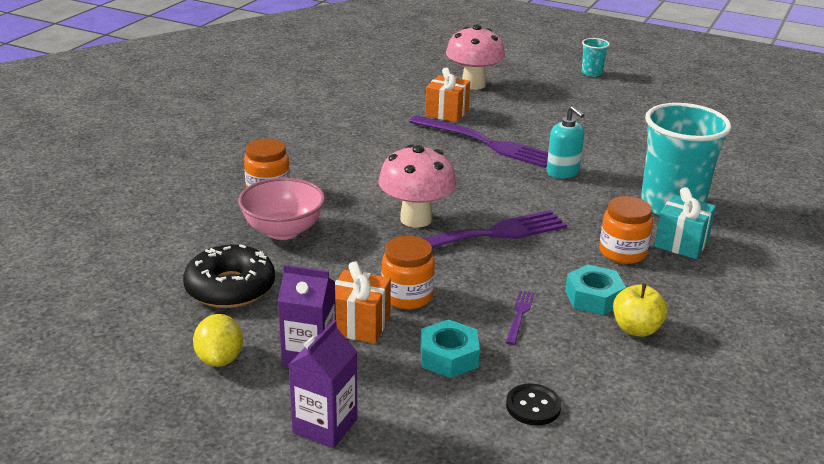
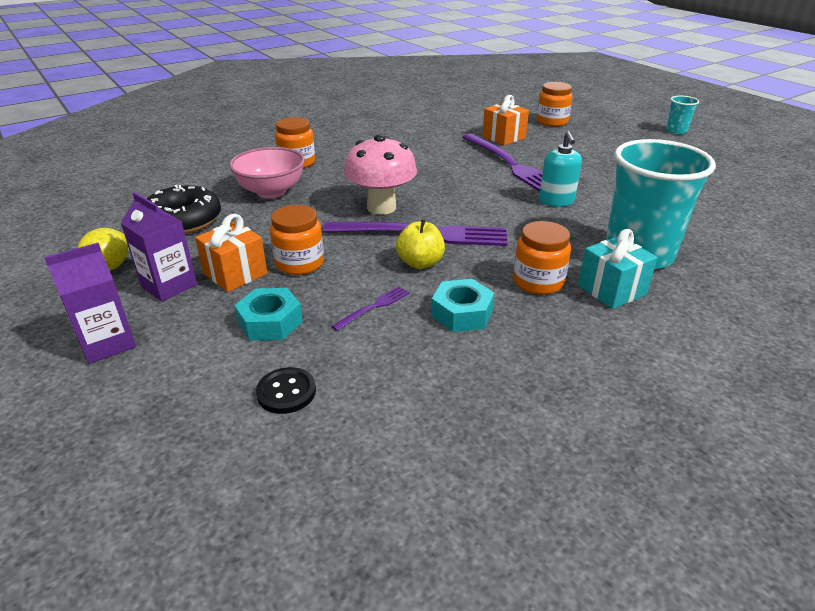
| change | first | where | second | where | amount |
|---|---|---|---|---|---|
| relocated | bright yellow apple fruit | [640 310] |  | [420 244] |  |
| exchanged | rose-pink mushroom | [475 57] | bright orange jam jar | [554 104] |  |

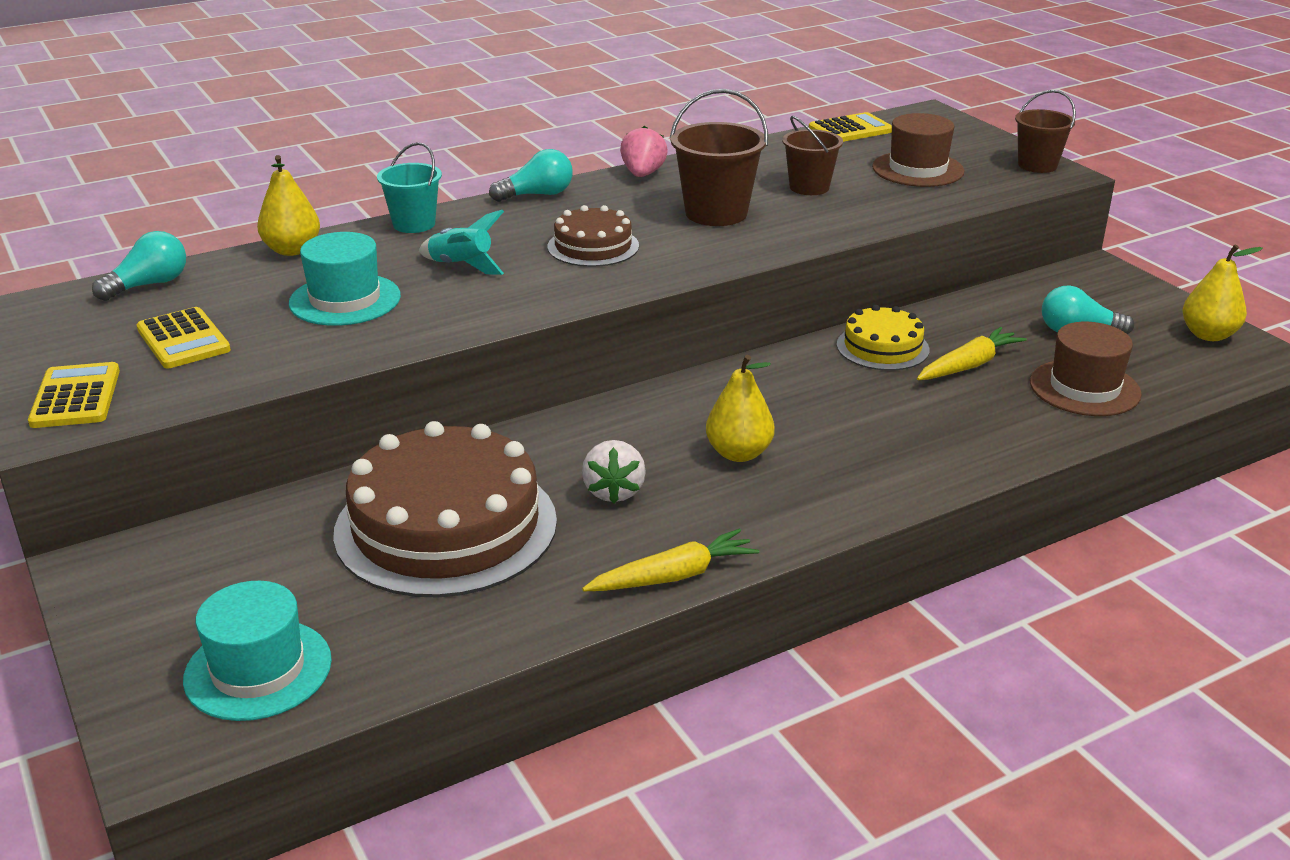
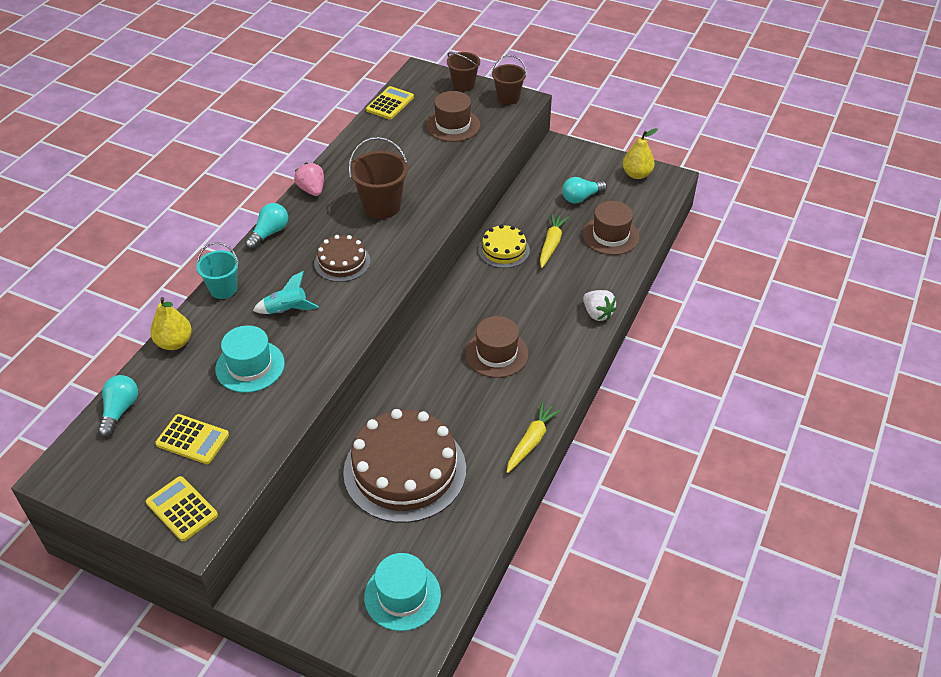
| change | first | where | second | where | amount |
|---|---|---|---|---|---|
| relocated | pure white berry | [614 472] |  | [600 305] |  |
| relocated | brown bucket | [812 155] |  | [463 72] |  |
| exchanged | bright yellow toy pear | [740 408] | brown tall hat | [497 347] |  |

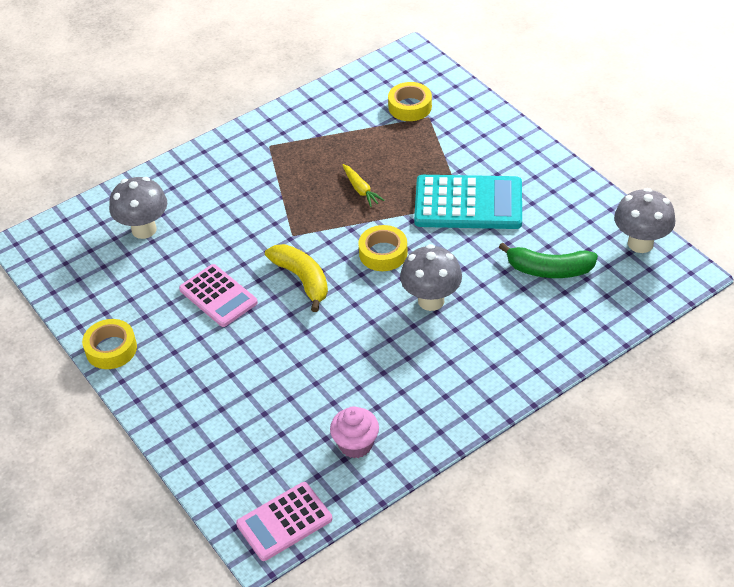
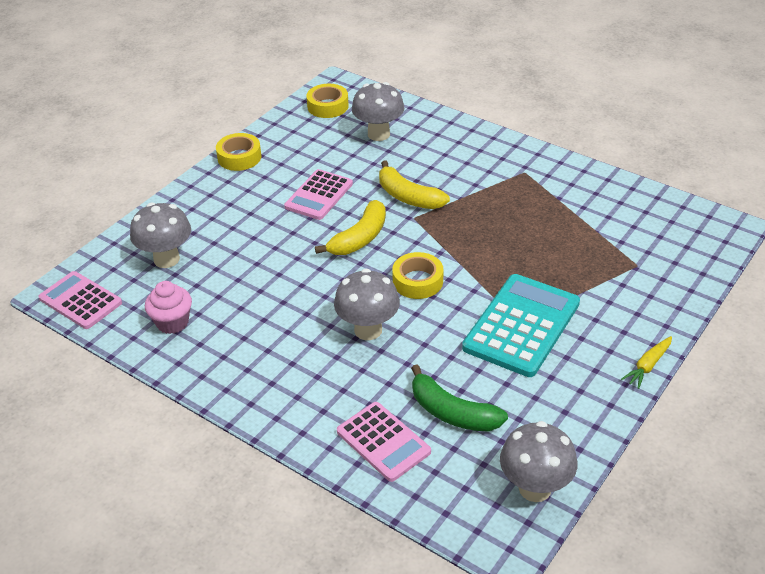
| change | first | where | second | where | amount |
|---|---|---|---|---|---|
| appeared |  |  | ash-grey mushroom | [160 235] |  |
| appeared |  |  | rose-pink adding machine | [384 442] |  |
| appeared |  |  | bright yellow toy banana | [414 184] |  |
| relocated | bright yellow carrot | [363 185] |  | [646 362] |  |
| relocated | bright yellow roll of tape | [410 101] |  | [327 101] |  |
| spun | aqua adding machine | [468 202] |  | [521 325] | 135 degrees counterclockwise |
| spun | emerald toy banana | [548 260] |  | [459 398] | 45 degrees counterclockwise |

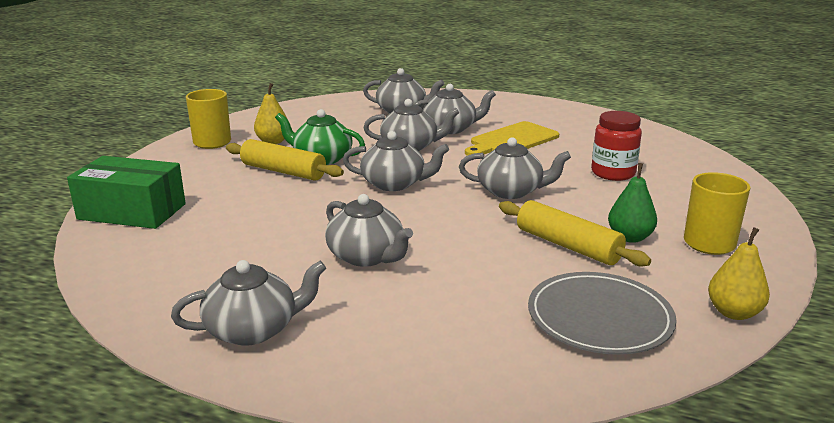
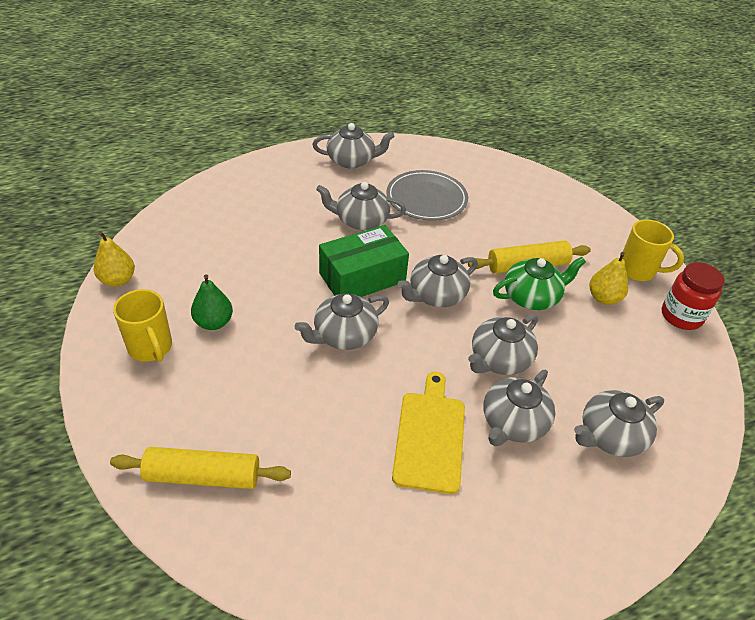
| change | first | where | second | where | amount |
|---|---|---|---|---|---|
| relocated | emerald package | [126 192] |  | [364 261] |  |
| relocated | bright yellow dough roller | [575 233] |  | [200 468] |  |
| relocated | ash-grey flat dish | [602 313] |  | [427 195] |  |
| relocated | crimson jam jar | [616 146] |  | [693 296] |  |
| spun | ash-grey tea pot | [248 303] |  | [353 146] | 120 degrees counterclockwise |

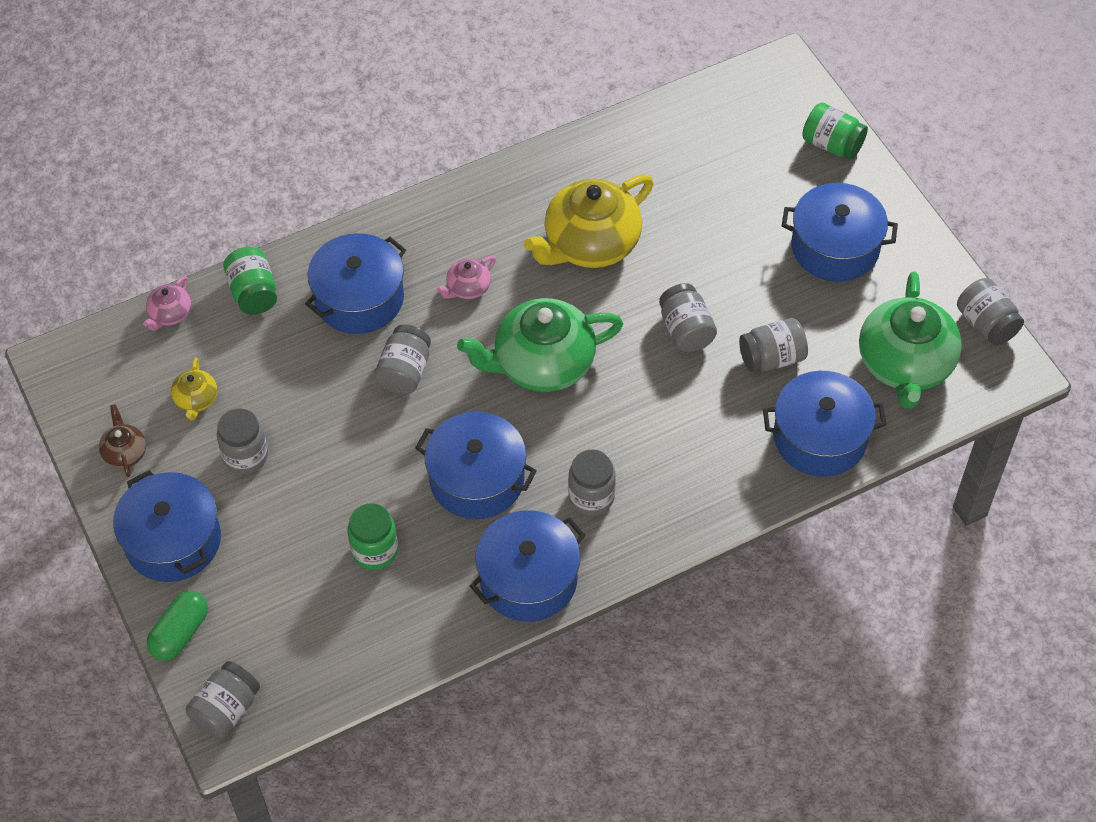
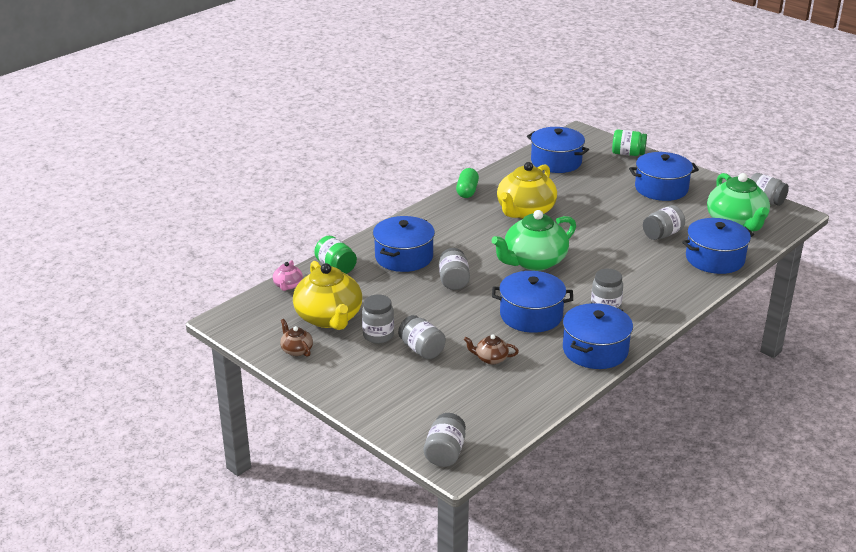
| change | first | where | second | where | amount |
|---|---|---|---|---|---|
| missing | rose-pink tea pot | [466 277] |  |  |  |
| relocated | royal blue stockpot | [167 526] |  | [558 150] |  |
| relocated | emerald capsule | [177 626] |  | [467 183] |  |
| relocated | ash-grey jam jar | [688 317] |  | [422 337] |  |
| exchanged | emerald jam jar | [373 536] | brown tea pot | [491 349] |  |
| size | bright yellow tea pot | [194 388] |  | [327 295] | x2.21 |

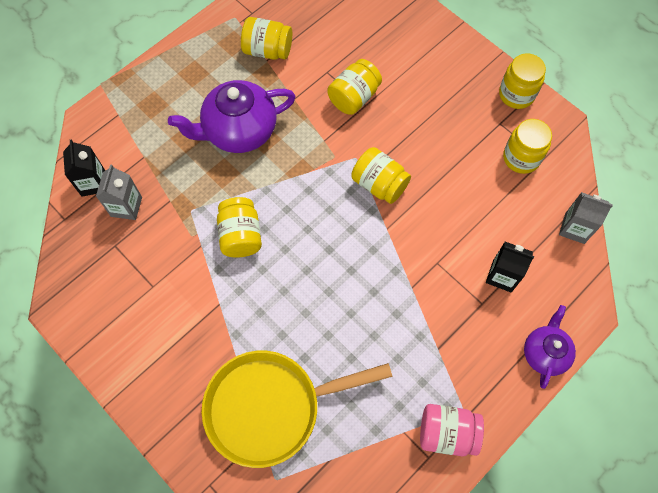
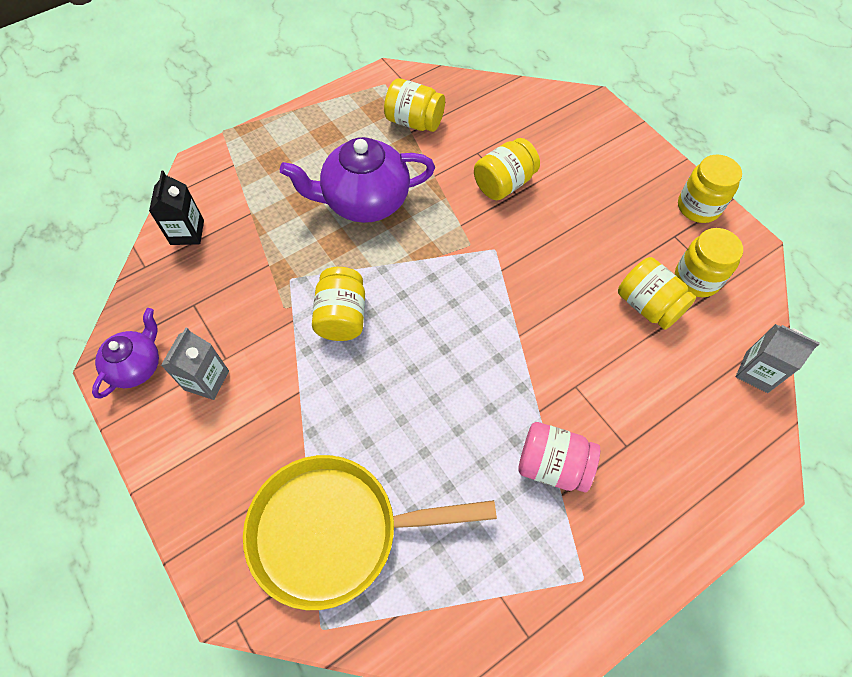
| change | first | where | second | where | amount |
|---|---|---|---|---|---|
| missing | black carton | [510 267] |  |  |  |
| relocated | ash-grey carton | [119 192] |  | [195 364] |  |
| relocated | bright yellow jam jar | [381 175] |  | [657 293] |  |
| relocated | rose-pink jam jar | [452 430] |  | [559 457] |  |
| relocated | purple tea pot | [550 347] |  | [125 353] |  |

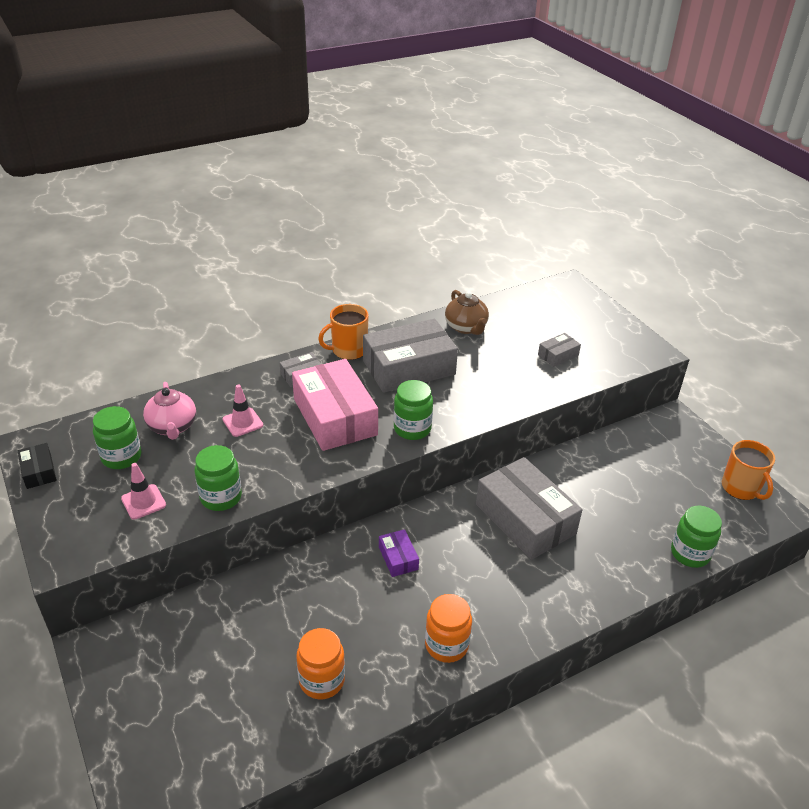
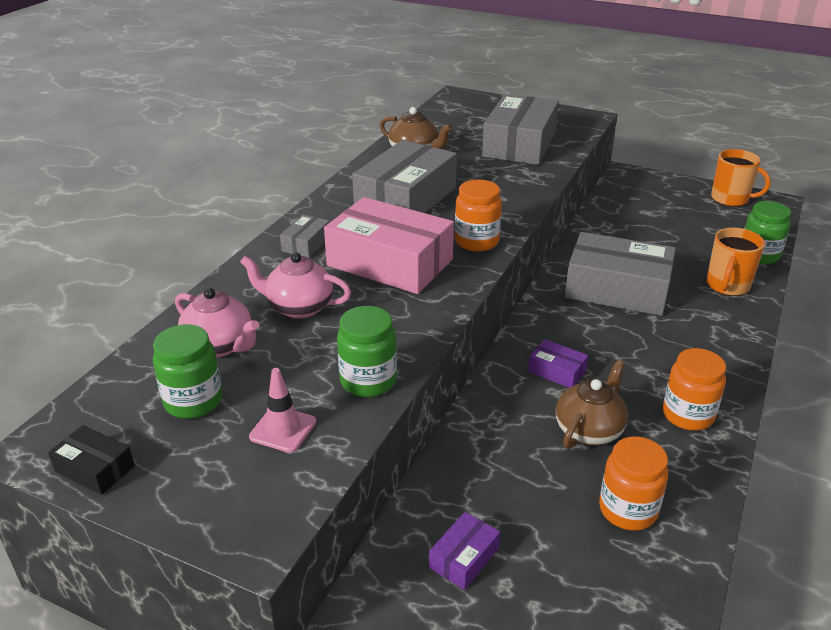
| change | first | where | second | where | amount |
|---|---|---|---|---|---|
| appeared |  |  | purple package | [464 551] |  |
| appeared |  |  | brown tea pot | [592 404] |  |
| relocated | bright orange coffee mug | [343 332] |  | [735 262] |  |
| exchanged | rose-pink road cone | [243 410] | rose-pink tea pot | [295 285] |  |
| colour | emerald jam jar | [413 410] | bright orange jam jar | [478 216] |  |
| size | ash-grey package | [559 350] |  | [520 129] | x2.24 |

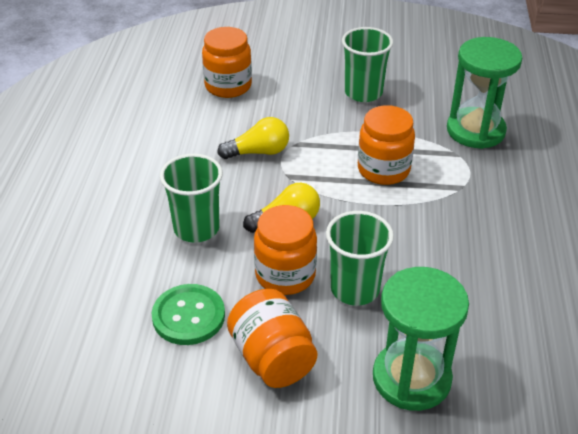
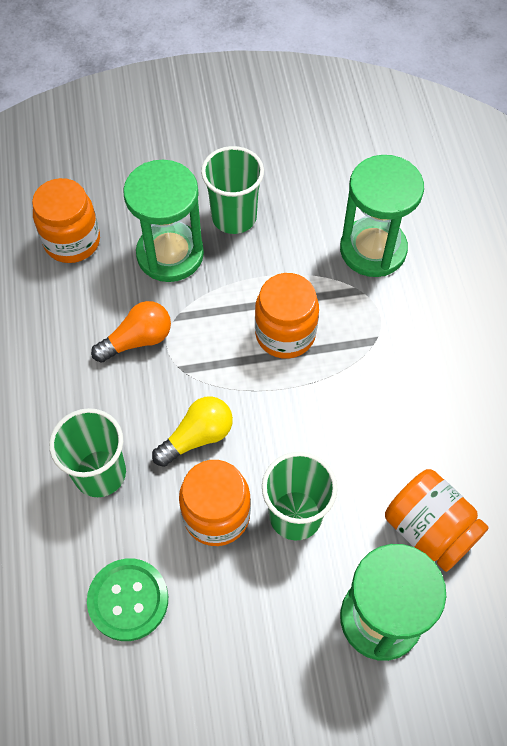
| change | first | where | second | where | amount |
|---|---|---|---|---|---|
| appeared |  |  | emerald sandglass | [163 221] |  |
| relocated | bright orange jam jar | [272 338] |  | [437 520] |  |
| colour | bright yellow lightbulb | [253 138] | bright orange lightbulb | [131 332] |  |

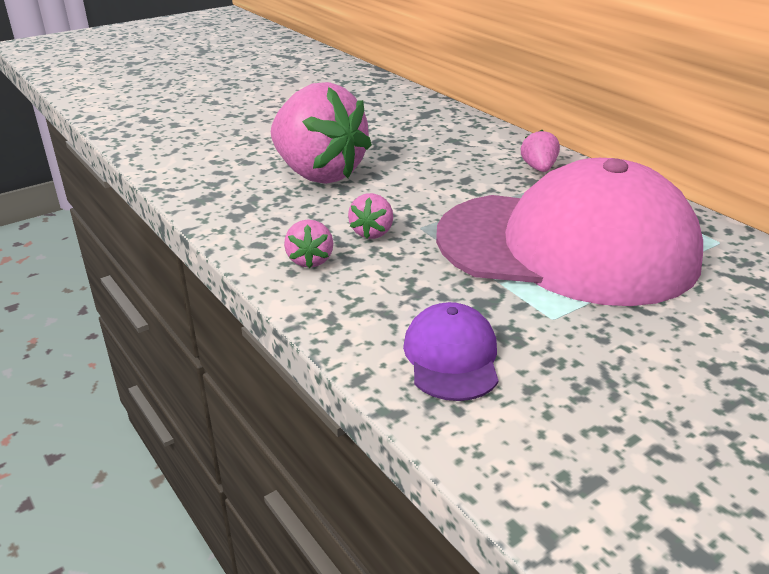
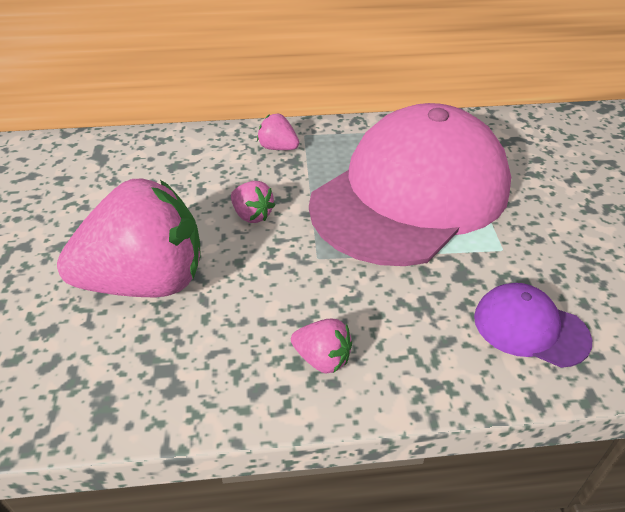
| change | first | where | second | where | amount |
|---|---|---|---|---|---|
| relocated | rose-pink berry | [370 216] |  | [253 202] |  |

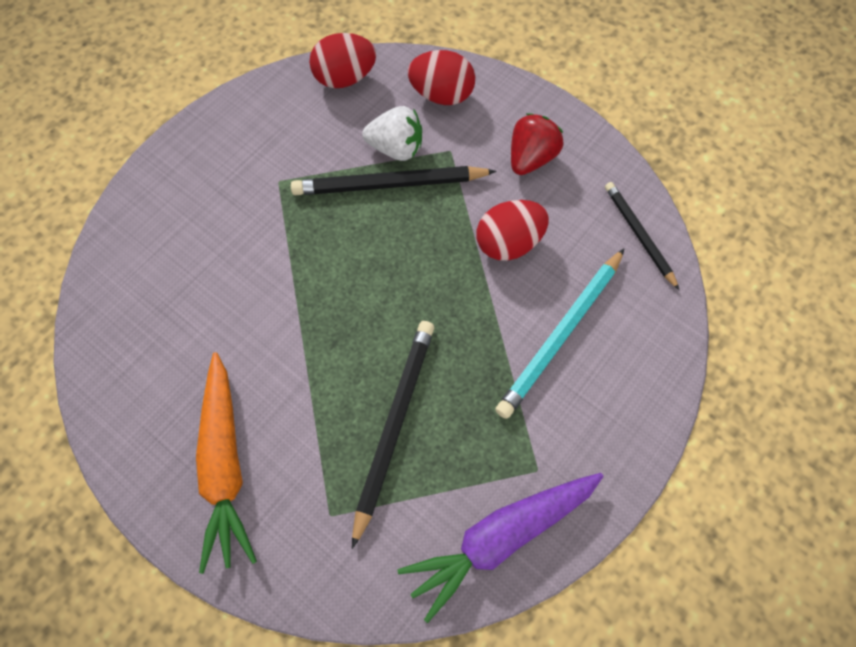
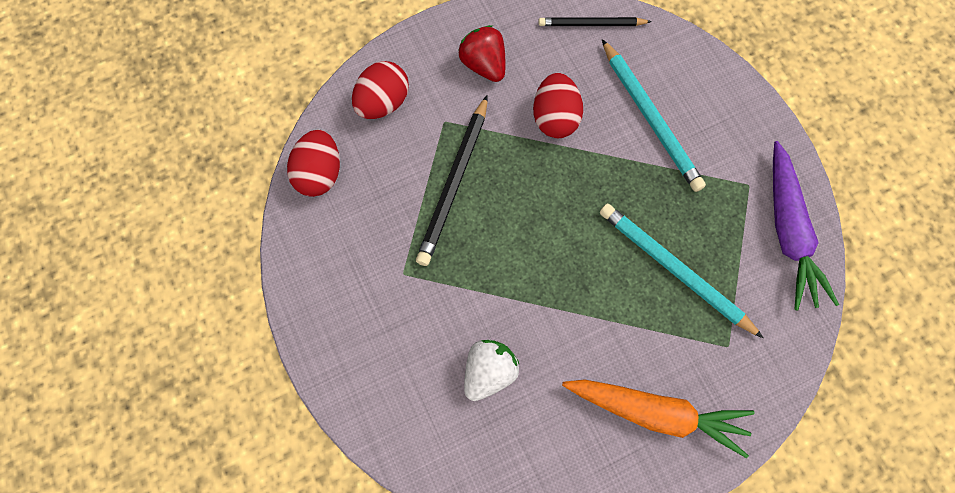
| change | first | where | second | where | amount |
|---|---|---|---|---|---|
| relocated | pure white berry | [392 133] |  | [492 370] |  |
| colour | black lead pencil | [393 435] | aqua lead pencil | [682 270] |  |

